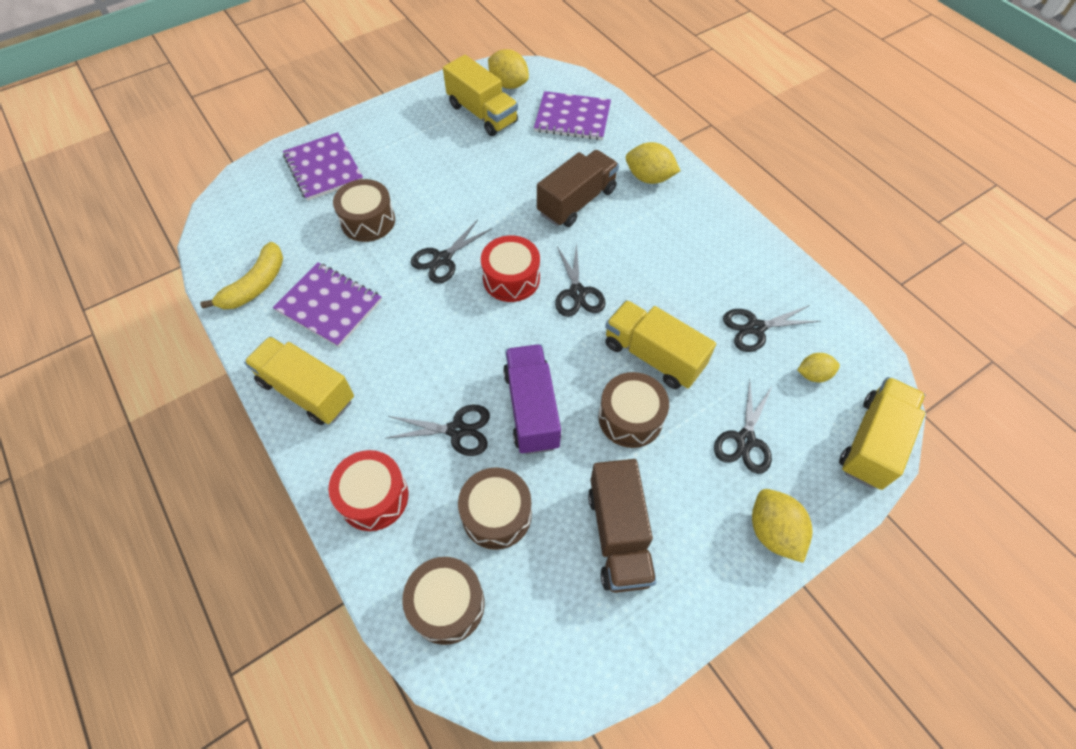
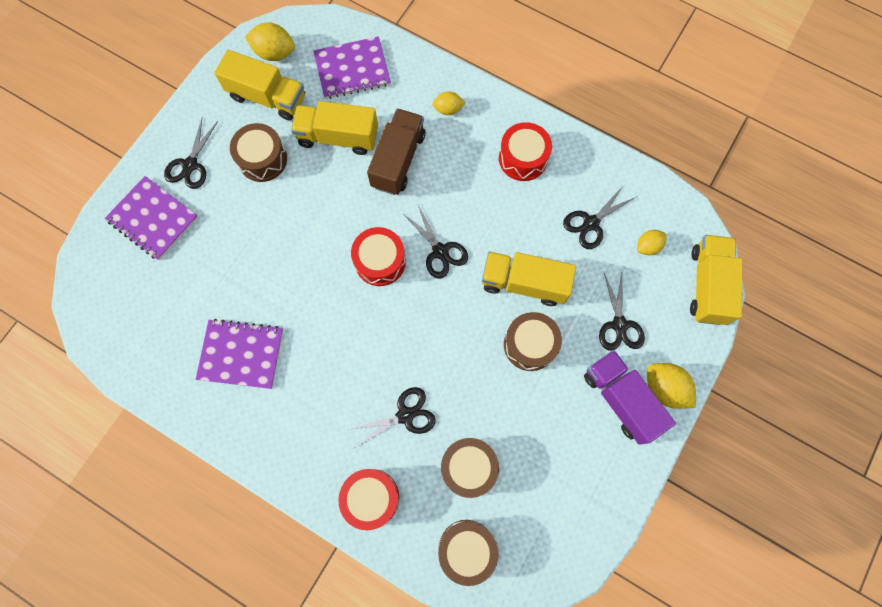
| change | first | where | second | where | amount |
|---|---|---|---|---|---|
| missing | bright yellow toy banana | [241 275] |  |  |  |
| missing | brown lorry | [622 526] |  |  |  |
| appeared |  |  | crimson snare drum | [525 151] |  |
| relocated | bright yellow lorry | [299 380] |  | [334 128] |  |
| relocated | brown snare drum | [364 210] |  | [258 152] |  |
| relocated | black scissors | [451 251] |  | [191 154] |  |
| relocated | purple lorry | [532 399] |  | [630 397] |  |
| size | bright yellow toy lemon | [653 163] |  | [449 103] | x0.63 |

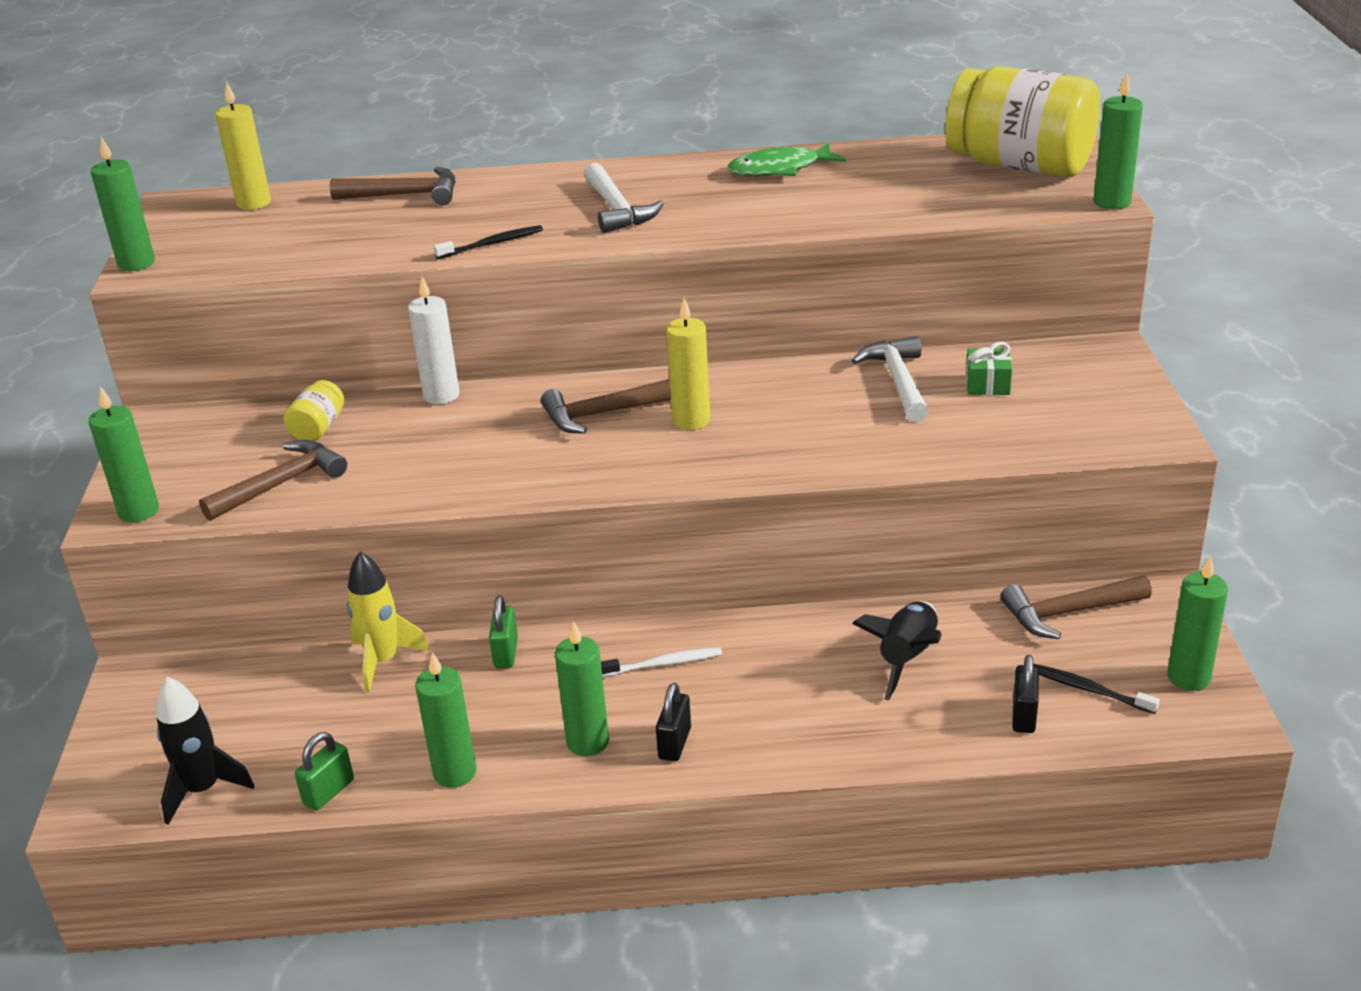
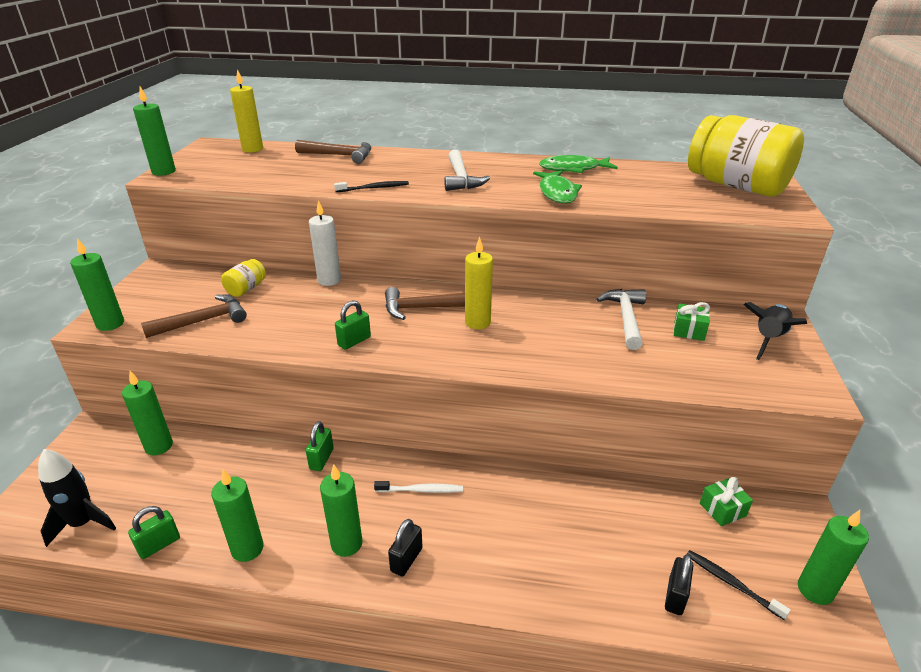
| change | first | where | second | where | amount |
|---|---|---|---|---|---|
| missing | bright yellow spaceship | [388 622] |  |  |  |
| appeared |  |  | emerald padlock | [353 325] |  |
| appeared |  |  | emerald fish figure | [557 187] |  |
| relocated | black spaceship | [897 651] |  | [775 331] |  |
| relocated | emerald wax candle | [1118 140] |  | [147 413] |  |
| exchanged | brown carpenter's hammer | [1076 607] | emerald present | [726 501] |  |

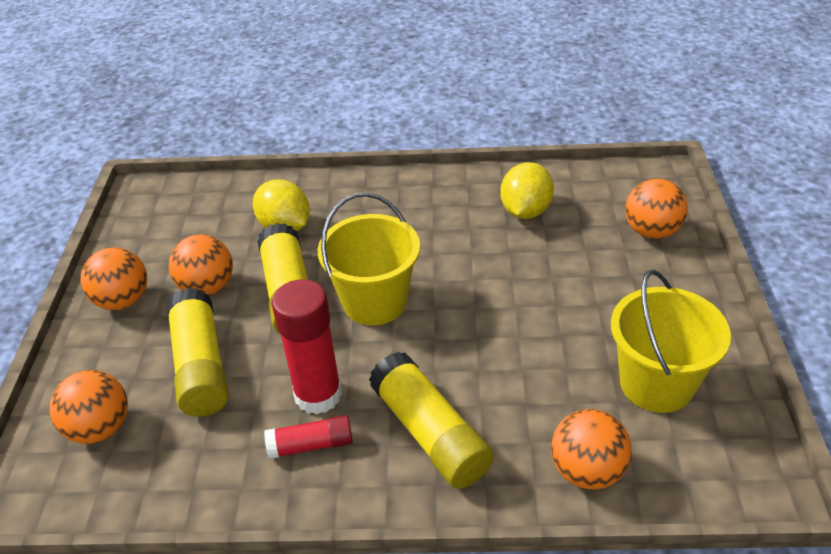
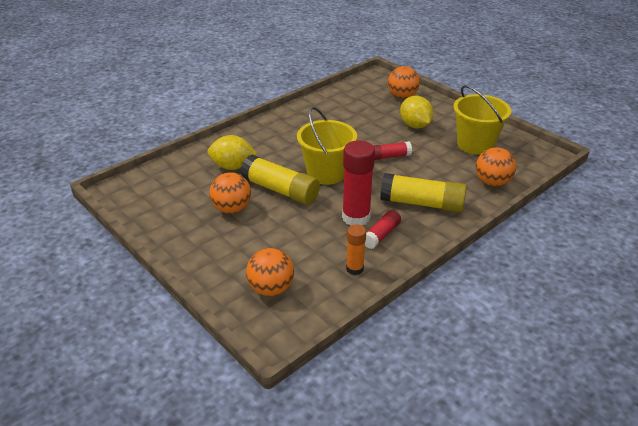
| change | first | where | second | where | amount |
|---|---|---|---|---|---|
| missing | bright orange play ball | [113 278] |  |  |  |
| missing | bright yellow glue | [197 352] |  |  |  |
| appeared |  |  | bright orange glue | [356 249] |  |
| appeared |  |  | crimson glue | [392 150] |  |
| relocated | bright yellow toy lemon | [527 190] |  | [416 112] |  |

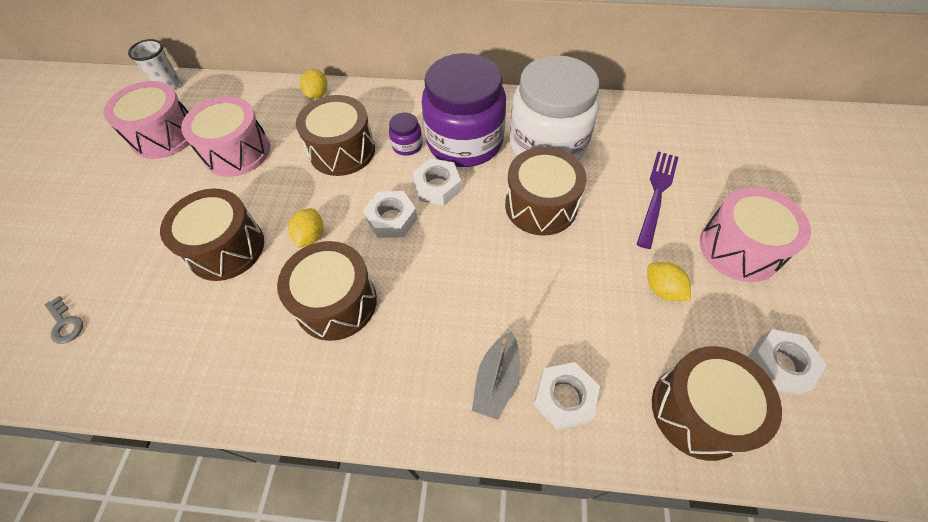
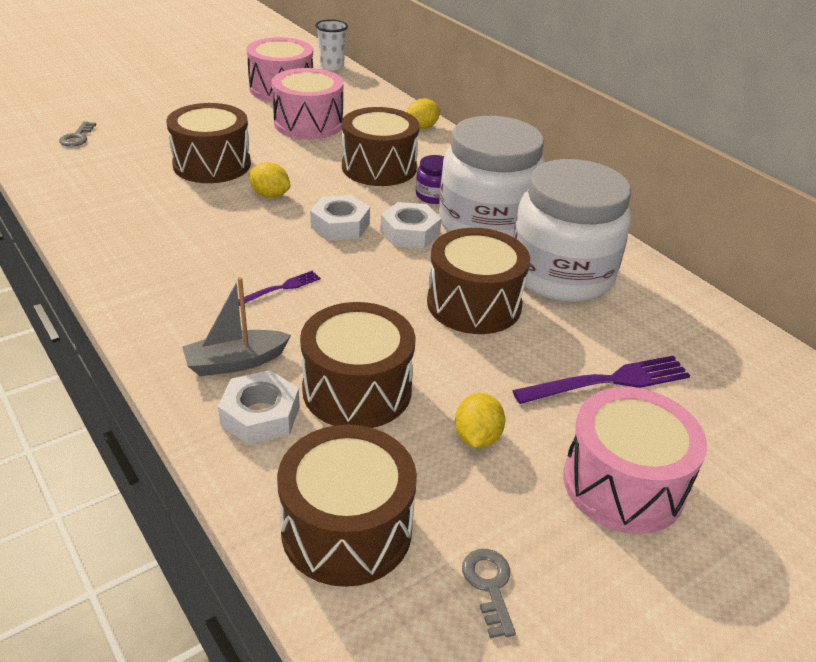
| change | first | where | second | where | amount |
|---|---|---|---|---|---|
| appeared |  |  | purple table fork | [279 288] |  |
| relocated | brown snare drum | [327 291] |  | [357 365] |  |
| exchanged | pure white hexagon nut | [787 362] | ash-grey key | [489 593] |  |
| colour | purple jam jar | [464 110] | pure white jam jar | [492 176] |  |
| spun | bright yellow toy lemon | [305 228] |  | [269 180] | 60 degrees clockwise |

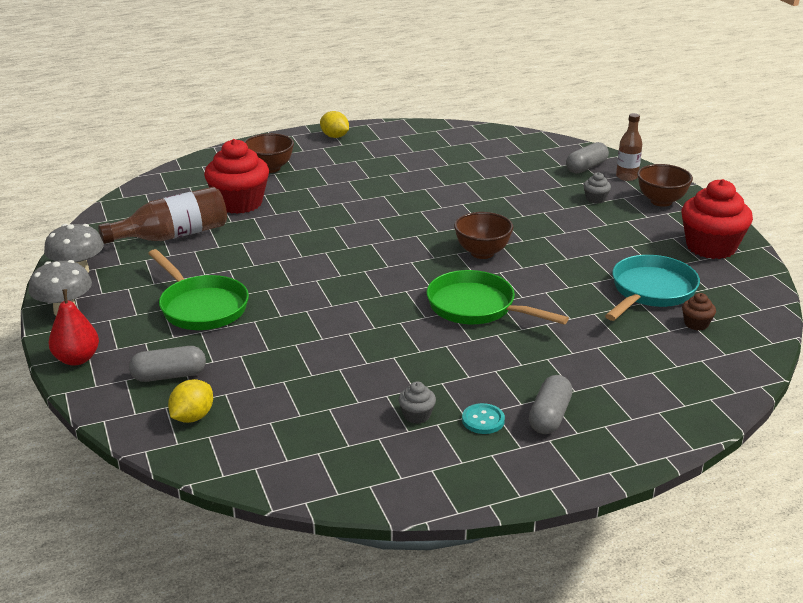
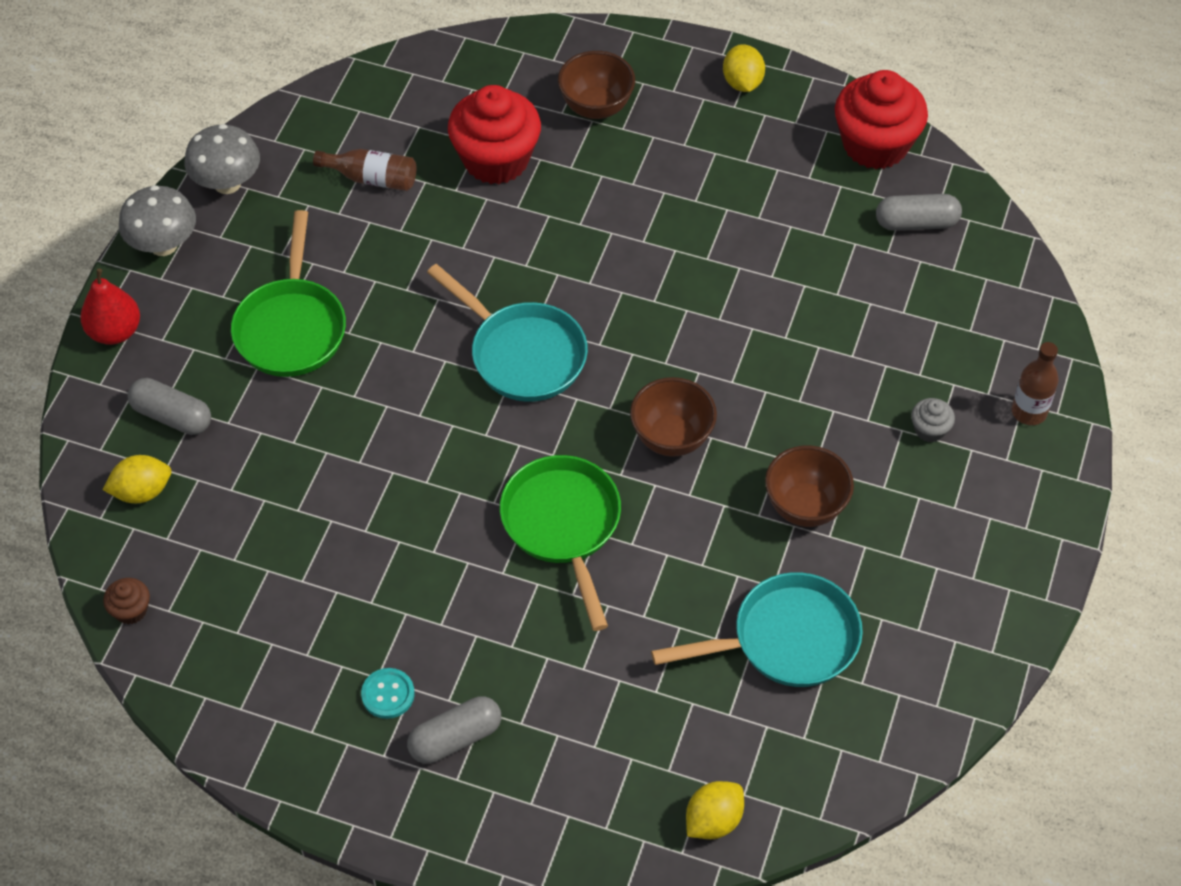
| change | first | where | second | where | amount |
|---|---|---|---|---|---|
| missing | ash-grey muffin | [417 403] |  |  |  |
| appeared |  |  | aqua pan | [507 333] |  |
| appeared |  |  | bright yellow toy lemon | [715 810] |  |
| relocated | ash-grey capsule | [587 158] |  | [919 212] |  |
| relocated | brown serving bowl | [665 185] |  | [809 486] |  |
| relocated | crimson muffin | [717 219] |  | [881 119] |  |
| relocated | brown muffin | [699 311] |  | [126 601] |  |
| size | brown flask | [162 215] |  | [364 170] | x0.60 |

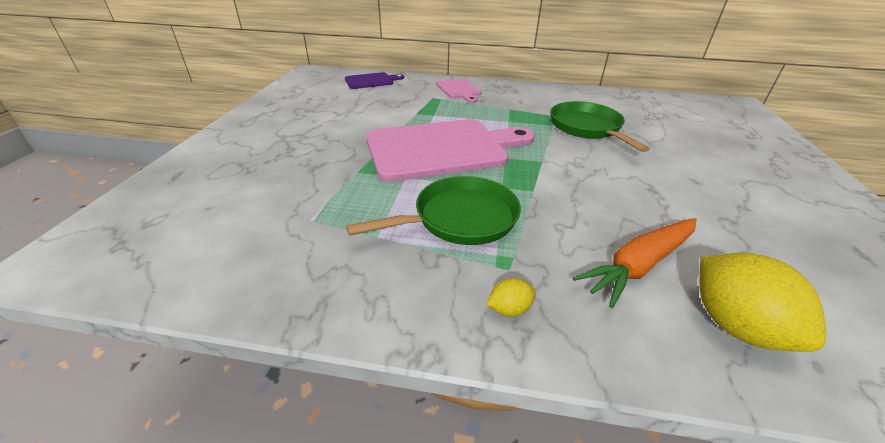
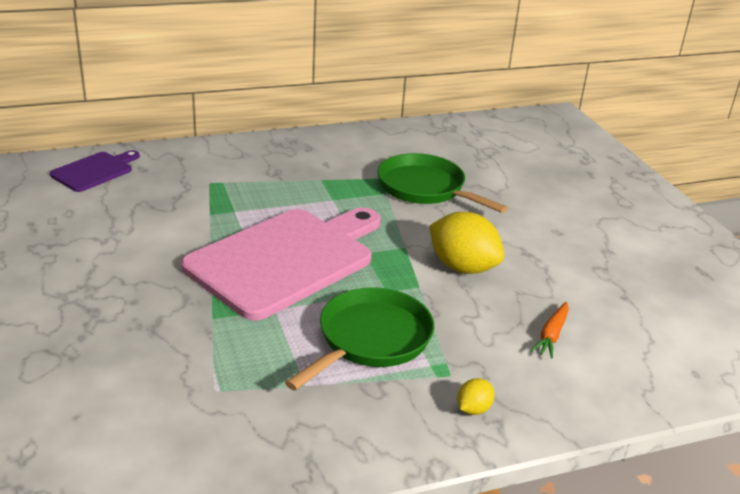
| change | first | where | second | where | amount |
|---|---|---|---|---|---|
| missing | rose-pink bread board | [458 90] |  |  |  |
| relocated | bright yellow toy lemon | [763 302] |  | [466 243] |  |
| size | bright orange carrot | [635 263] |  | [549 330] | x0.56 |

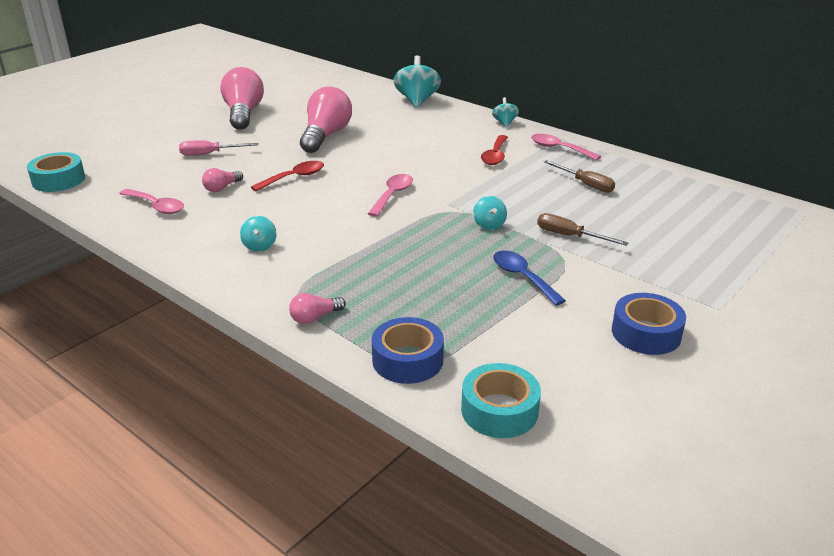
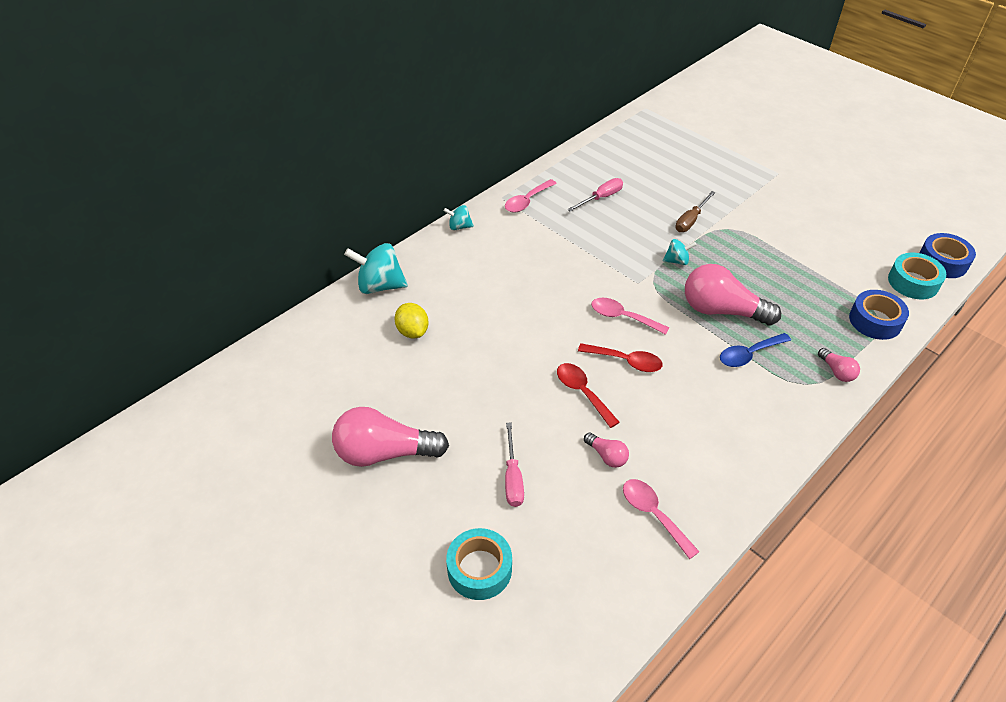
| change | first | where | second | where | amount |
|---|---|---|---|---|---|
| missing | aqua whirligig | [258 234] |  |  |  |
| appeared |  |  | bright yellow toy lemon | [412 320] |  |
| relocated | aqua roll of tape | [56 172] |  | [479 564] |  |
| relocated | rose-pink lightbulb | [326 119] |  | [733 295] |  |
| relocated | crimson spoon | [494 150] |  | [620 357] |  |
| relocated | royal blue spoon | [529 278] |  | [755 350] |  |
| relocated | royal blue roll of tape | [649 324] |  | [947 255] |  |
| colour | brown screwdriver | [579 176] | rose-pink screwdriver | [595 195] |  |
| spun | rose-pink spoon | [151 201] |  | [661 519] | 75 degrees counterclockwise |

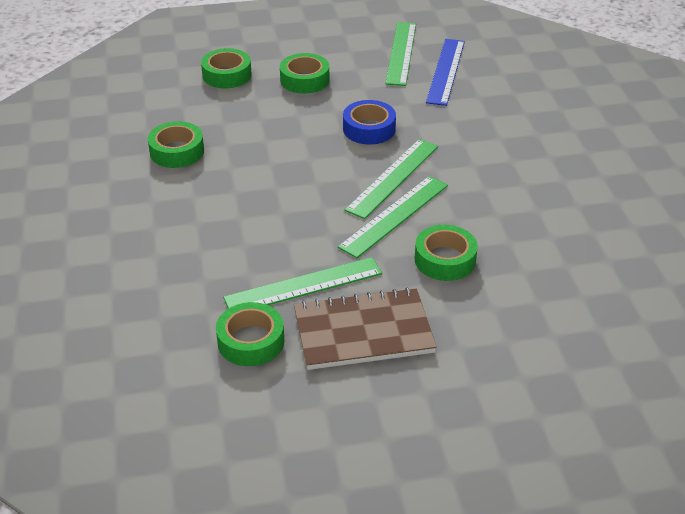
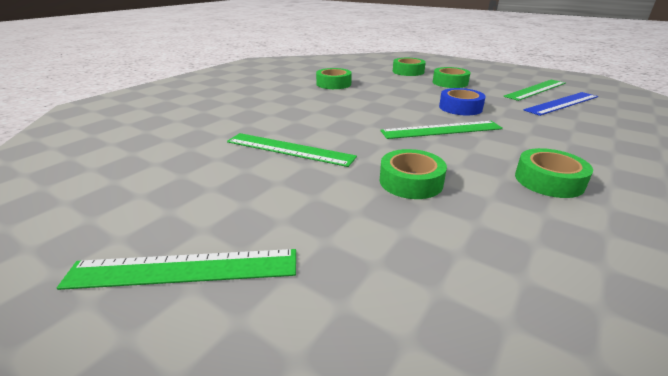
| change | first | where | second | where | amount |
|---|---|---|---|---|---|
| missing | brown notepad | [365 328] |  |  |  |
| relocated | emerald roll of tape | [250 334] |  | [554 173] |  |
| relocated | emerald ruler | [393 217] |  | [176 269] |  |

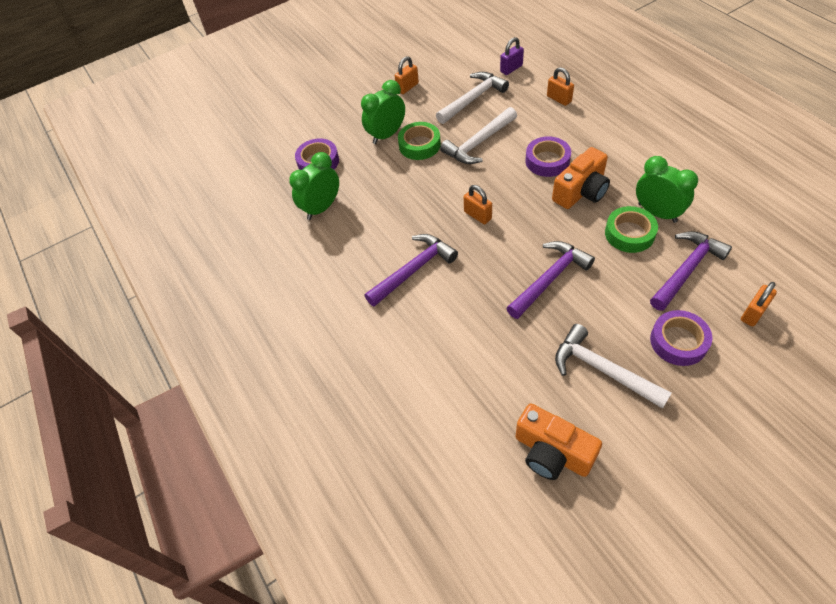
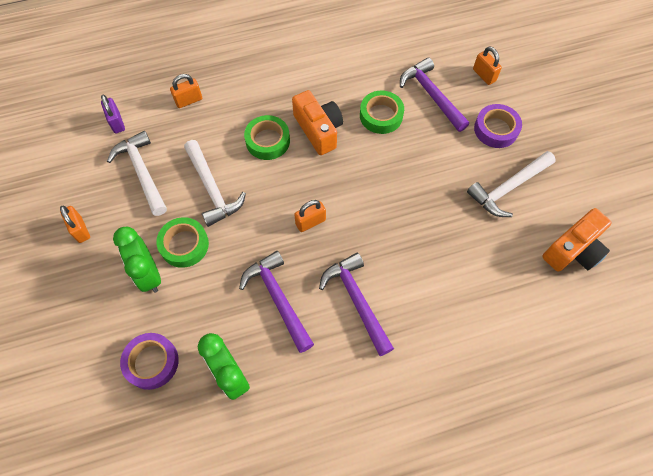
| change | first | where | second | where | amount |
|---|---|---|---|---|---|
| missing | emerald alarm clock | [667 189] |  |  |  |
| relocated | purple carpenter's hammer | [550 280] |  | [276 302] |  |
| colour | purple roll of tape | [548 156] | emerald roll of tape | [267 137] |  |

